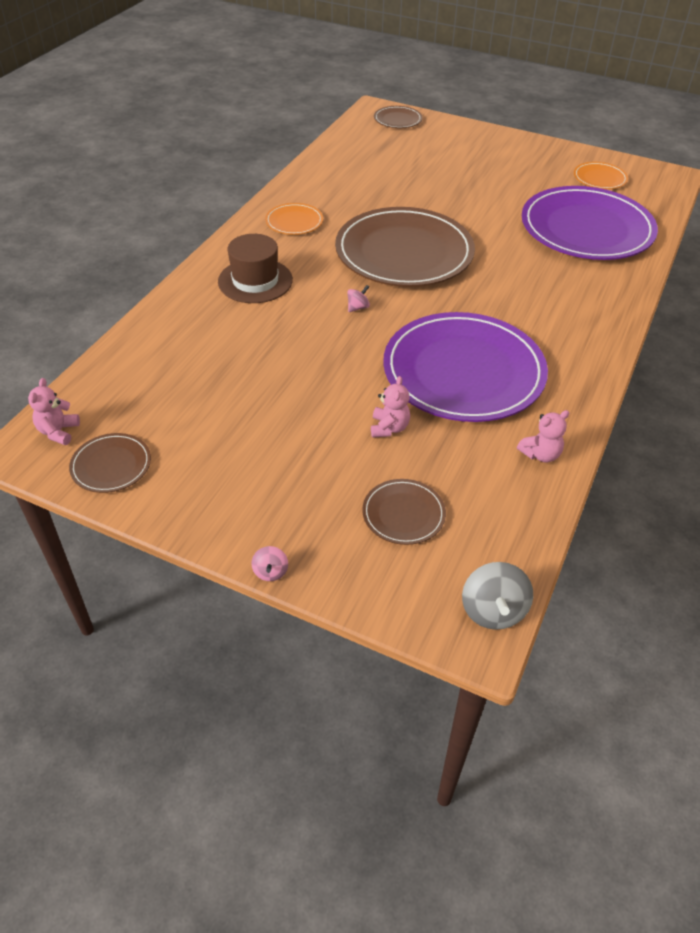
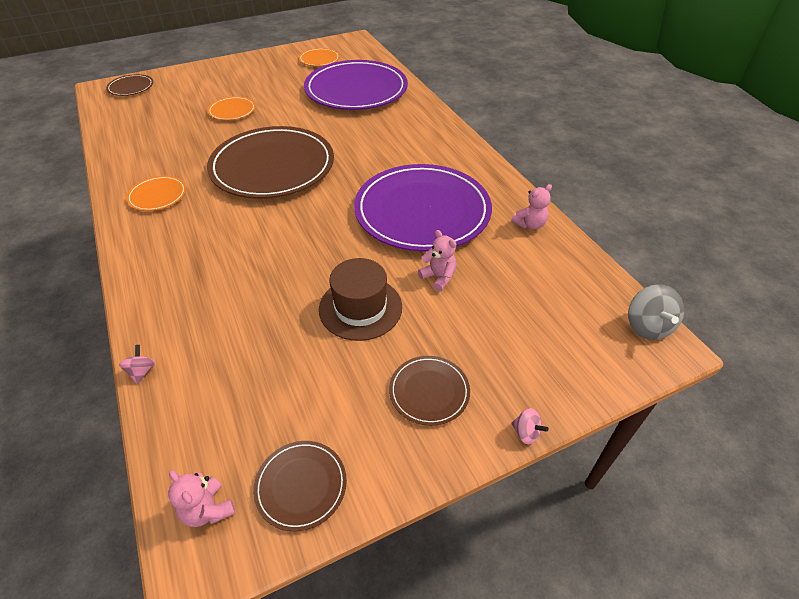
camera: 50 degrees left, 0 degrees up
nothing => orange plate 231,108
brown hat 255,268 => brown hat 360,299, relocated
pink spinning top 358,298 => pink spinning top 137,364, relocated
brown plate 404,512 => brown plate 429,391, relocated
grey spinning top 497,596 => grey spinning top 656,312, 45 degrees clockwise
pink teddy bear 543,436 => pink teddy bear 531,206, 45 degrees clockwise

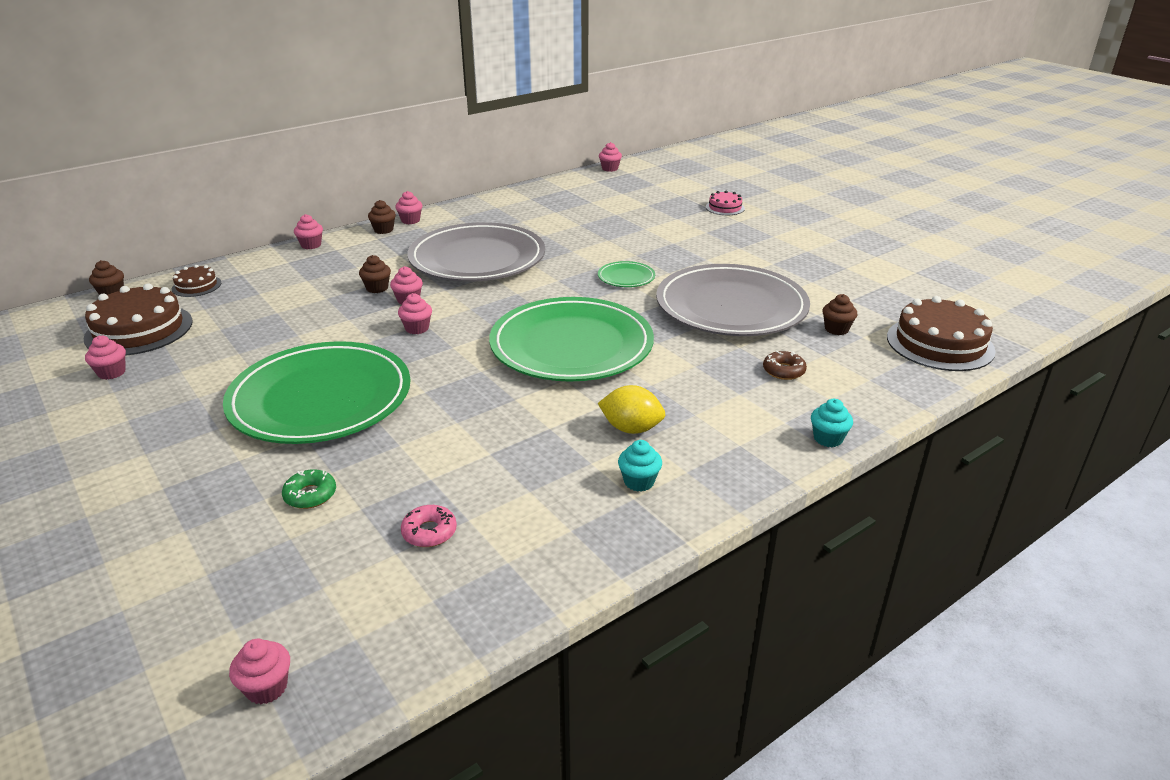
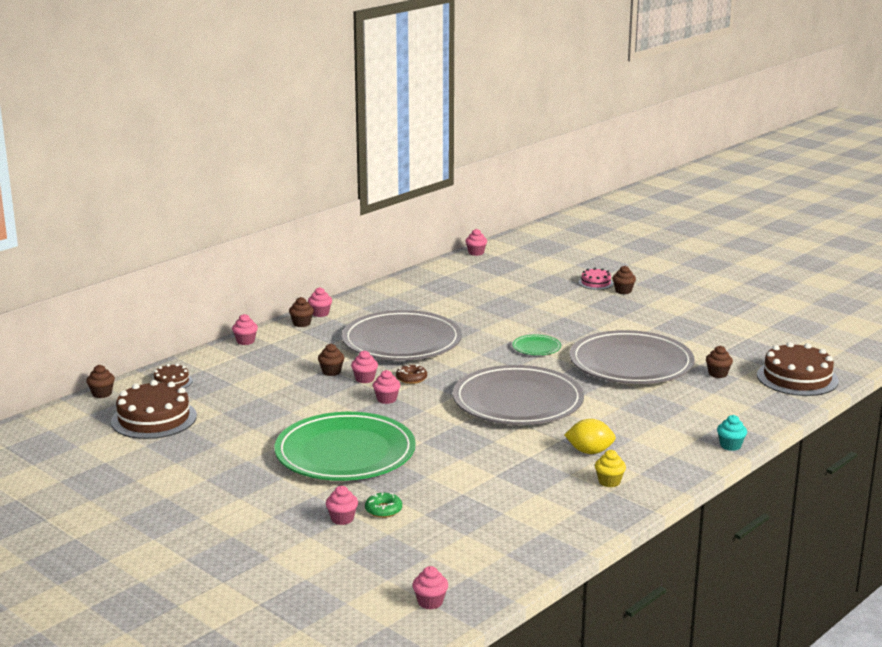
camera: 10 degrees left, 10 degrees down
pink donut 429,526 => nothing
nothing => brown cupcake 624,280
pink cupcake 105,358 => pink cupcake 342,505, relocated
brown donut 785,365 => brown donut 411,374, relocated
green plate 571,339 => grey plate 518,395
turquoise cupcake 640,466 => yellow cupcake 610,468

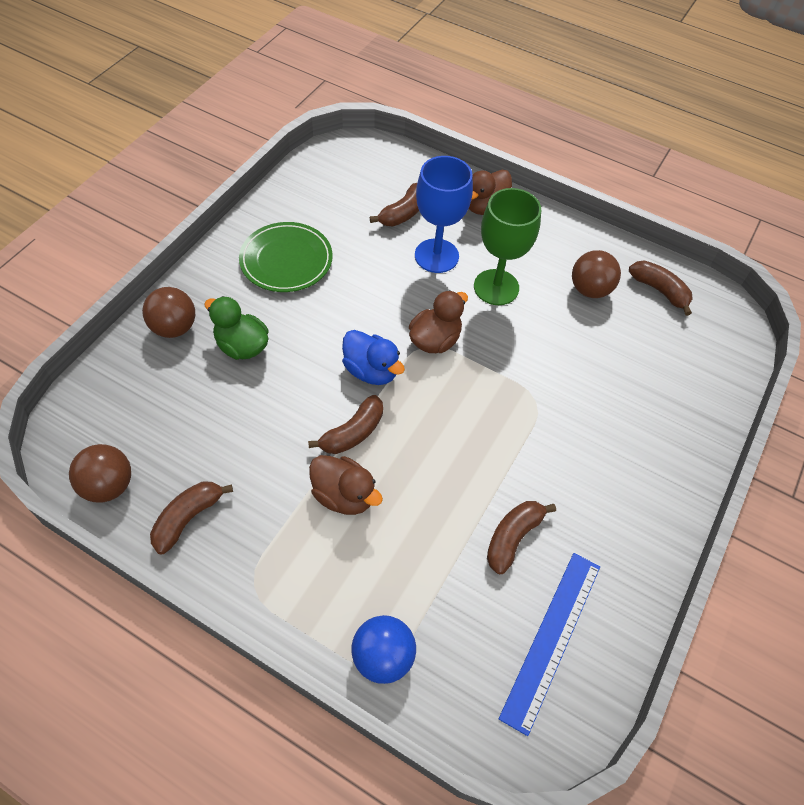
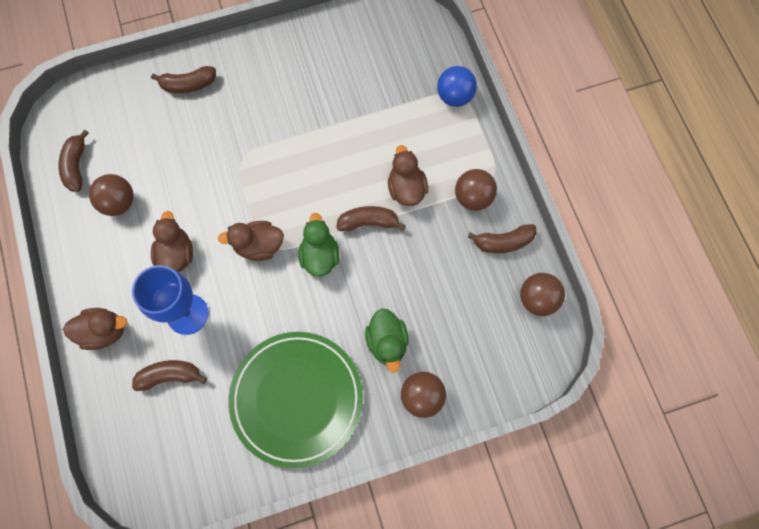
camera: 135 degrees left, 15 degrees up
blue ruler 549,644 => nothing
nothing => brown ball 476,190
brown banana 521,537 => brown banana 183,79, relocated
green goblet 507,246 => brown duck 172,241
blue duck 373,357 => green duck 319,245
green plate 286,257 => green plate 295,400, x1.50

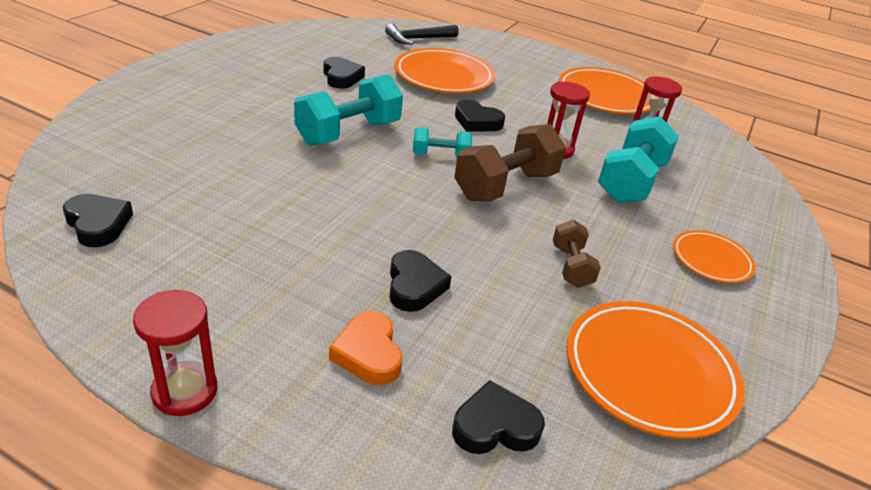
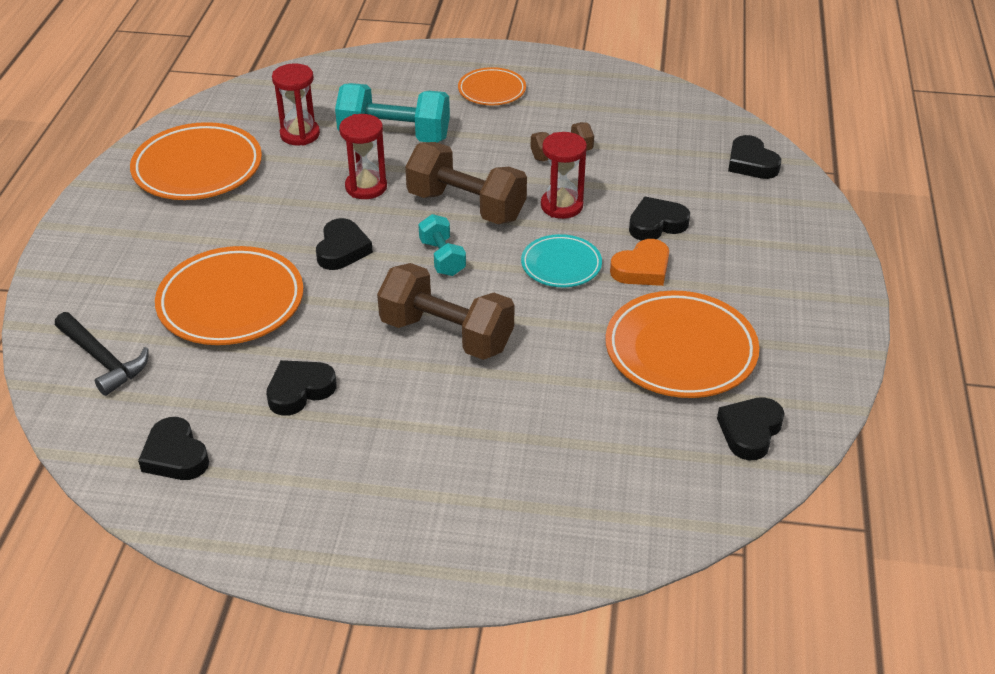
camera: 105 degrees left, 5 degrees up
nothing => black heart 173,448
nothing => turquoise plate 561,260
red hourglass 175,353 => red hourglass 564,175, relocated
orange heart 365,348 => orange heart 639,262, relocated
orange plate 655,370 => orange plate 682,344, relocated
turquoise dumbbell 348,110 => brown dumbbell 445,311

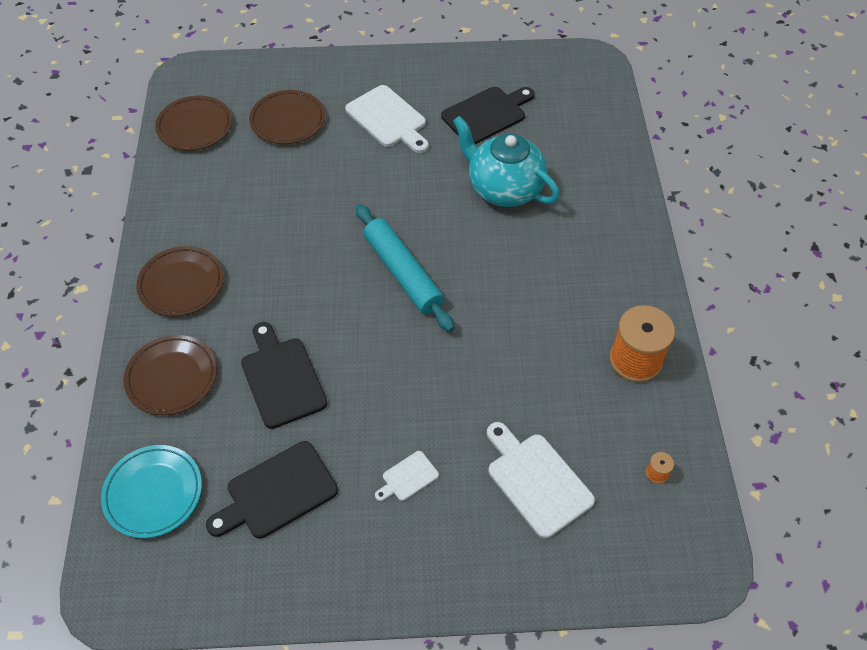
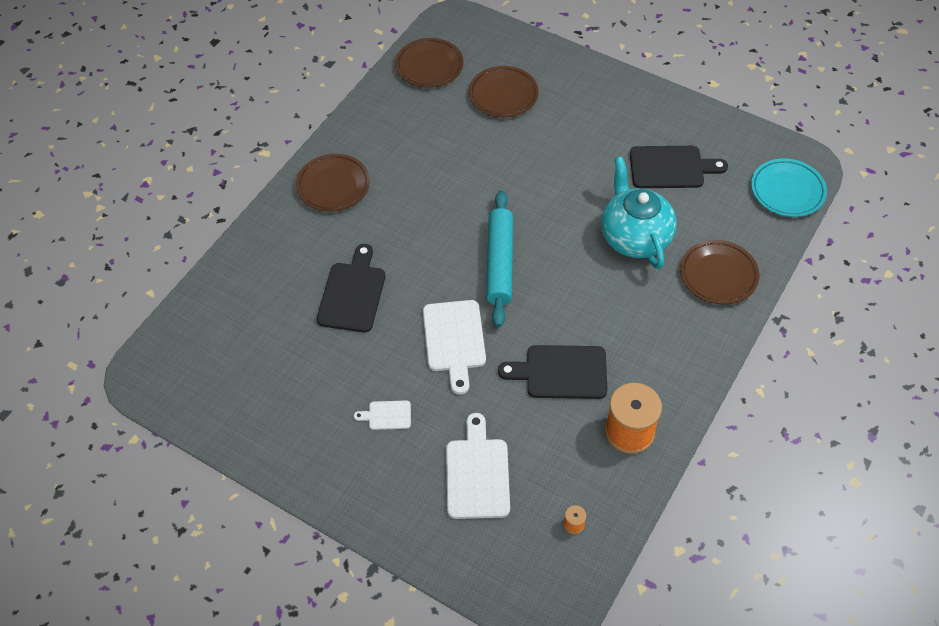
camera: 35 degrees right, 0 degrees up
turquoise plate 151,491 => turquoise plate 789,187, relocated
brown plate 170,375 => brown plate 719,272, relocated
black cutting board 272,490 => black cutting board 553,372, relocated
white cutting board 387,119 => white cutting board 454,347, relocated

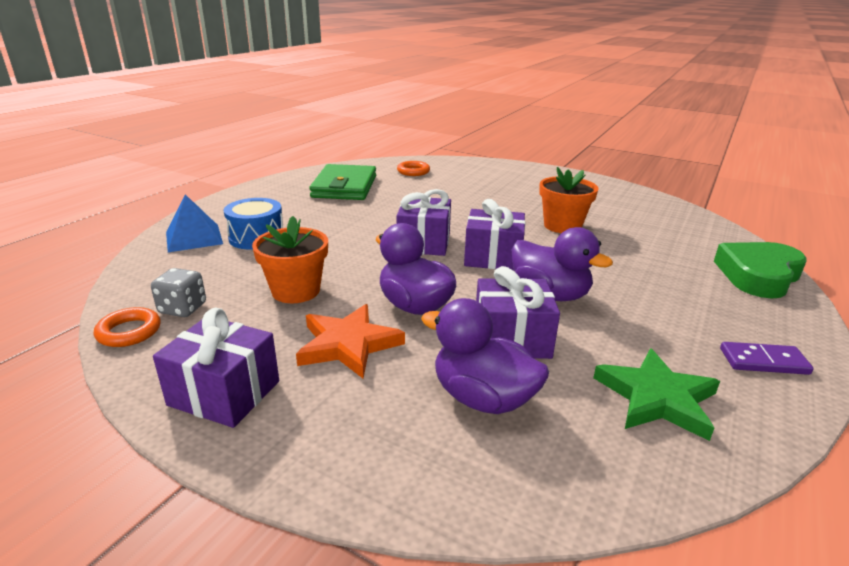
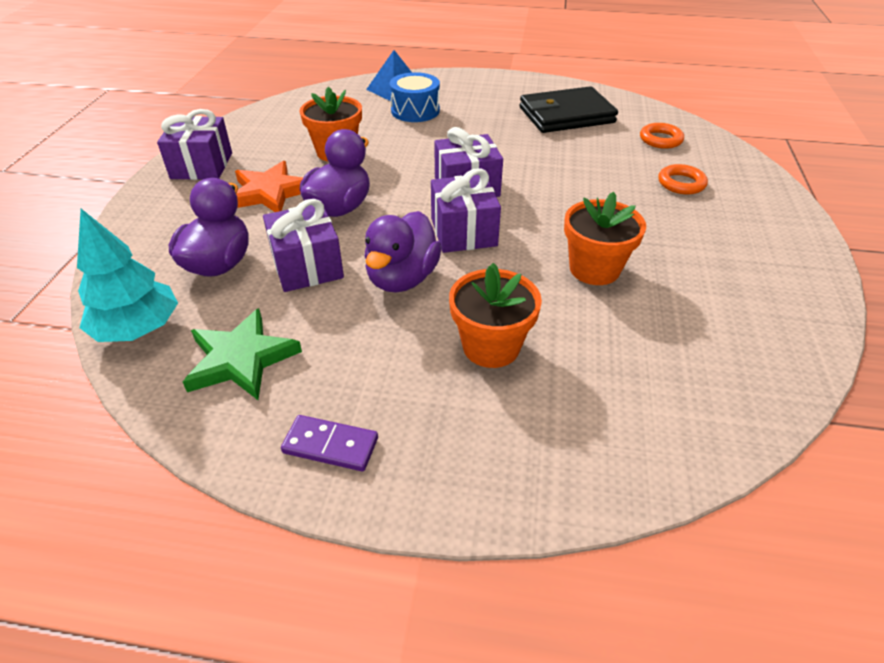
camera: 70 degrees right, 15 degrees up
grey dice 178,292 => nothing
green heart 760,270 => nothing
nothing => turquoise tree 127,275
nothing => orange flower pot 495,315
orange ring 127,327 => orange ring 683,179, relocated
green wallet 342,182 => black wallet 569,109
purple domino 767,358 => purple domino 329,443, 60 degrees counterclockwise

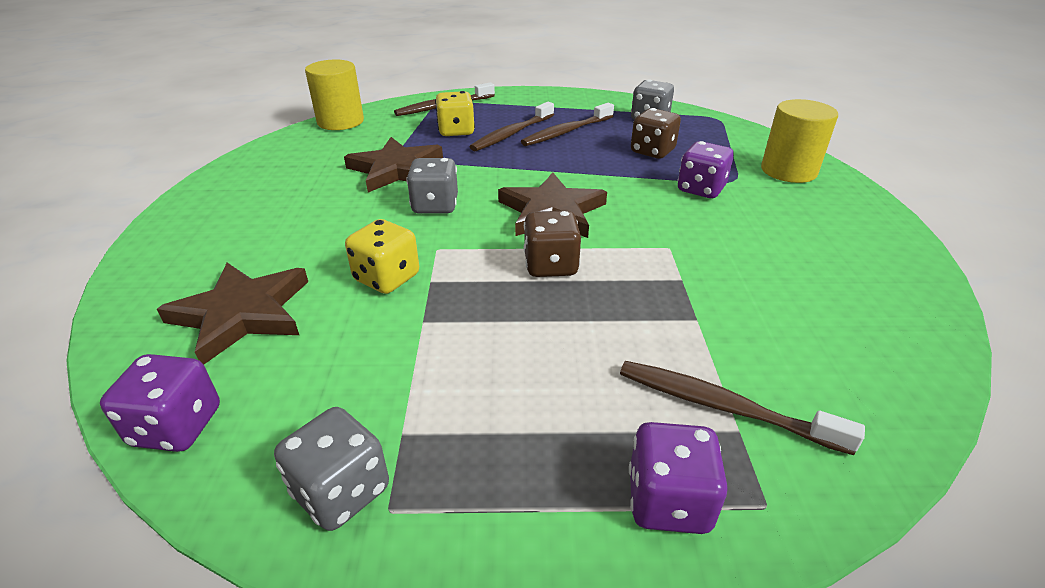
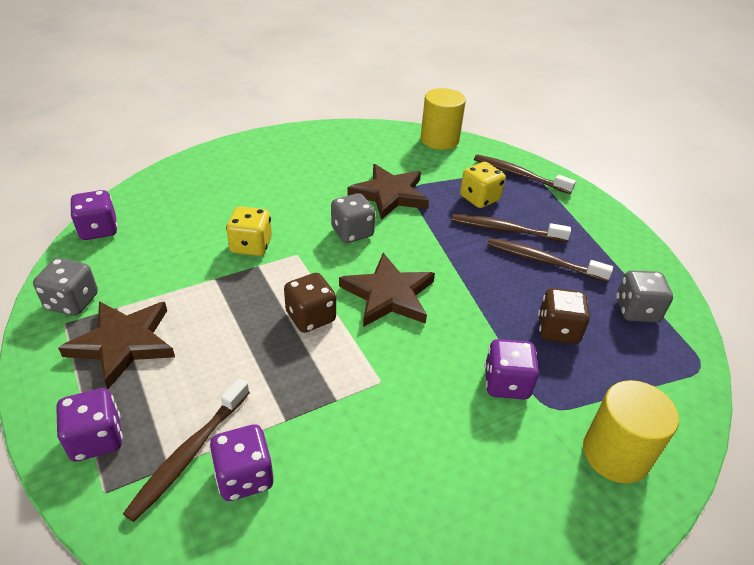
camera: 60 degrees right, 5 degrees up
nothing => purple dice 241,462
brown star 232,314 => brown star 116,345, relocated
brown toothbrush 742,408 => brown toothbrush 186,450, 150 degrees counterclockwise

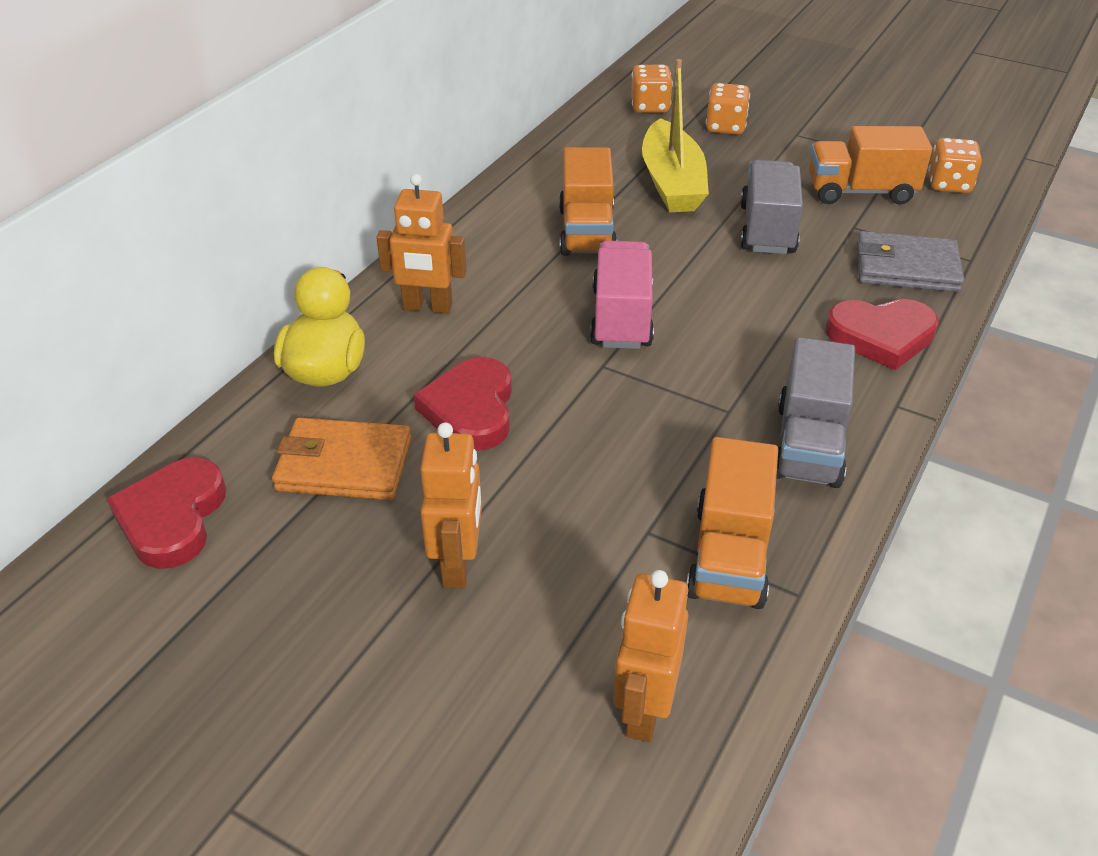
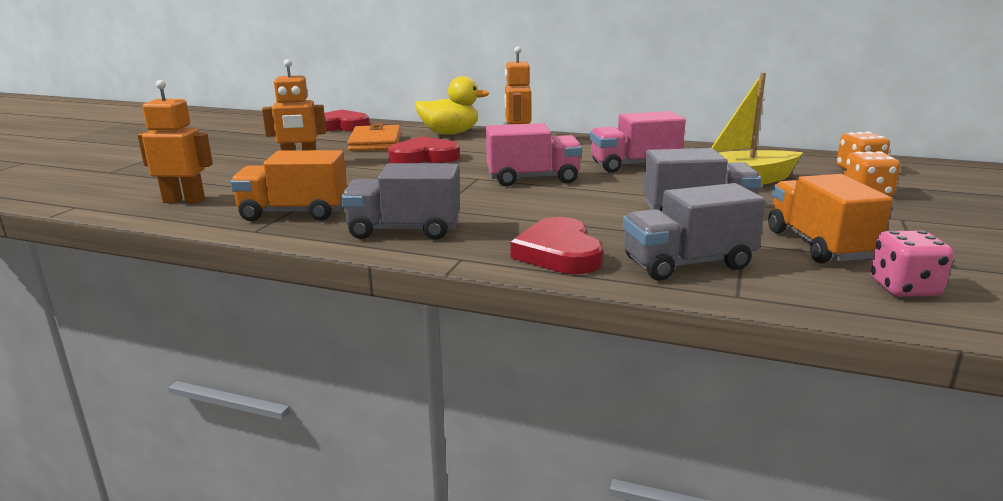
camera: 80 degrees right, 20 degrees down
grey wallet 910,261 => grey truck 694,232
orange truck 588,201 => pink truck 638,142
orange dice 955,165 => pink dice 912,263

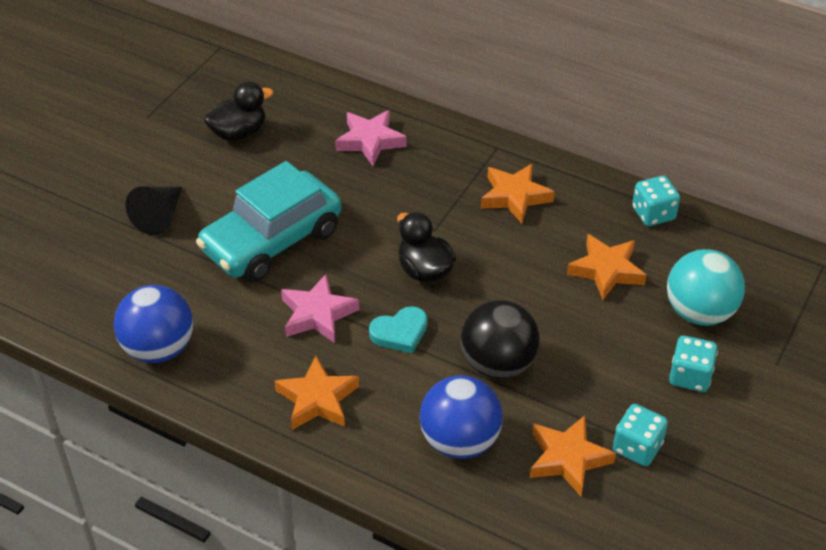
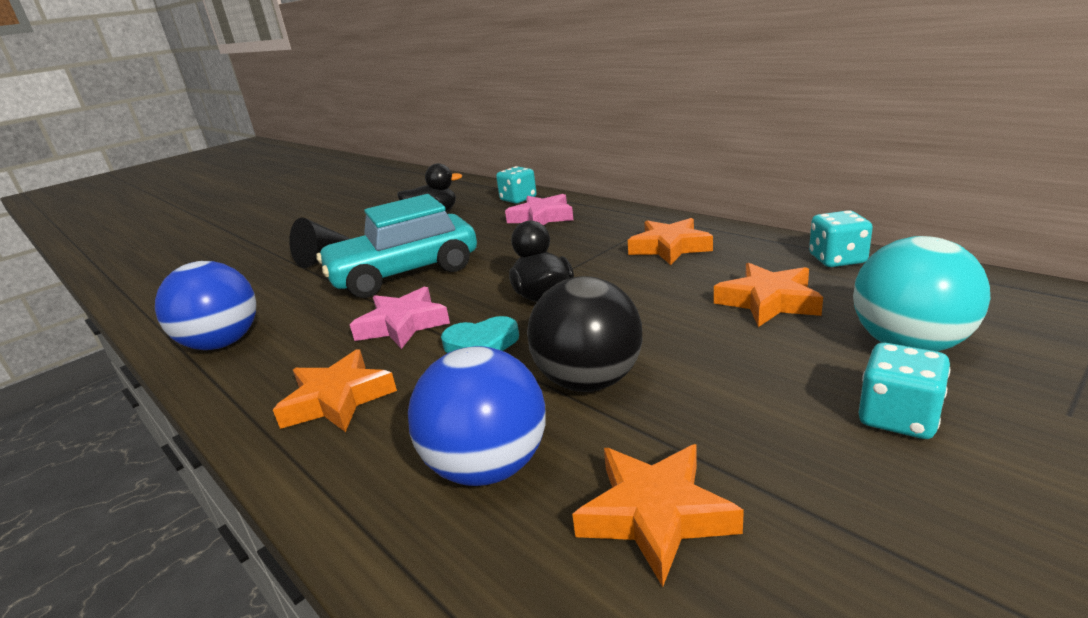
camera: 20 degrees right, 20 degrees down
turquoise dice 640,435 => turquoise dice 516,184, relocated

